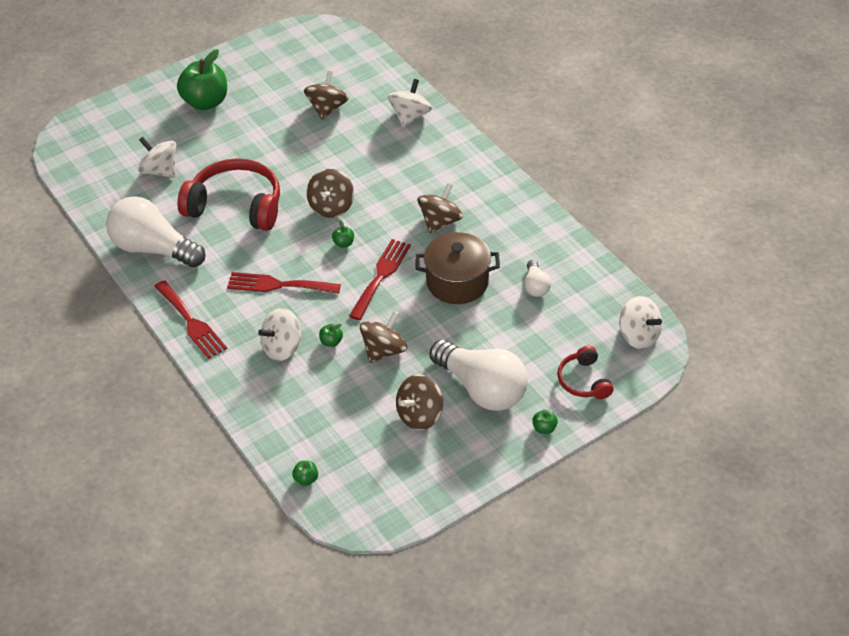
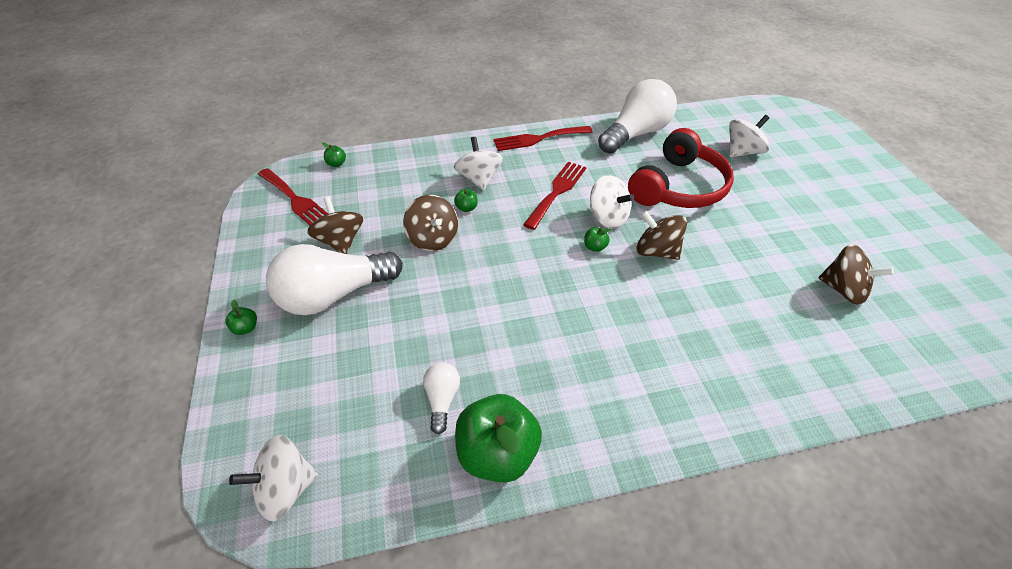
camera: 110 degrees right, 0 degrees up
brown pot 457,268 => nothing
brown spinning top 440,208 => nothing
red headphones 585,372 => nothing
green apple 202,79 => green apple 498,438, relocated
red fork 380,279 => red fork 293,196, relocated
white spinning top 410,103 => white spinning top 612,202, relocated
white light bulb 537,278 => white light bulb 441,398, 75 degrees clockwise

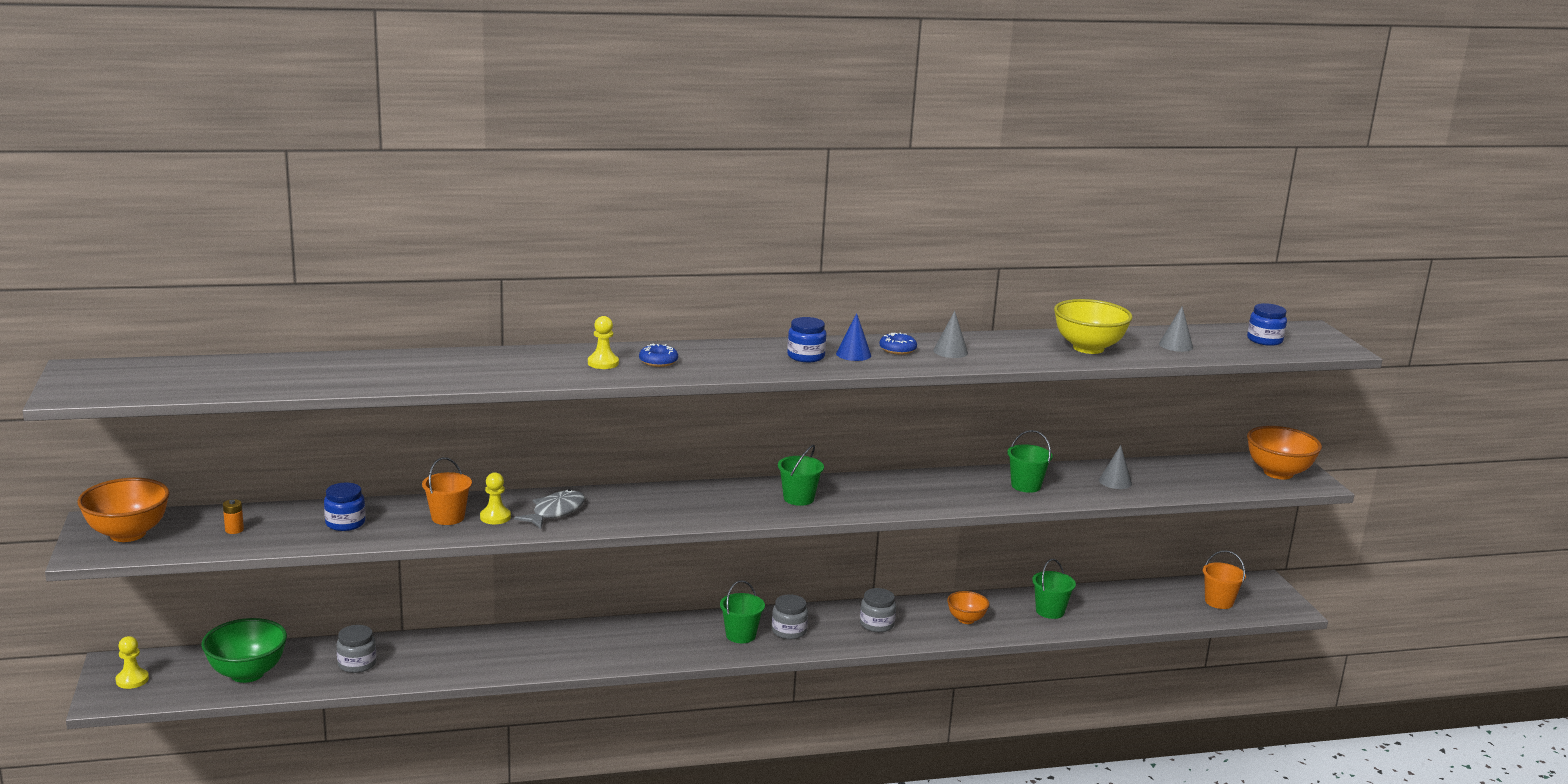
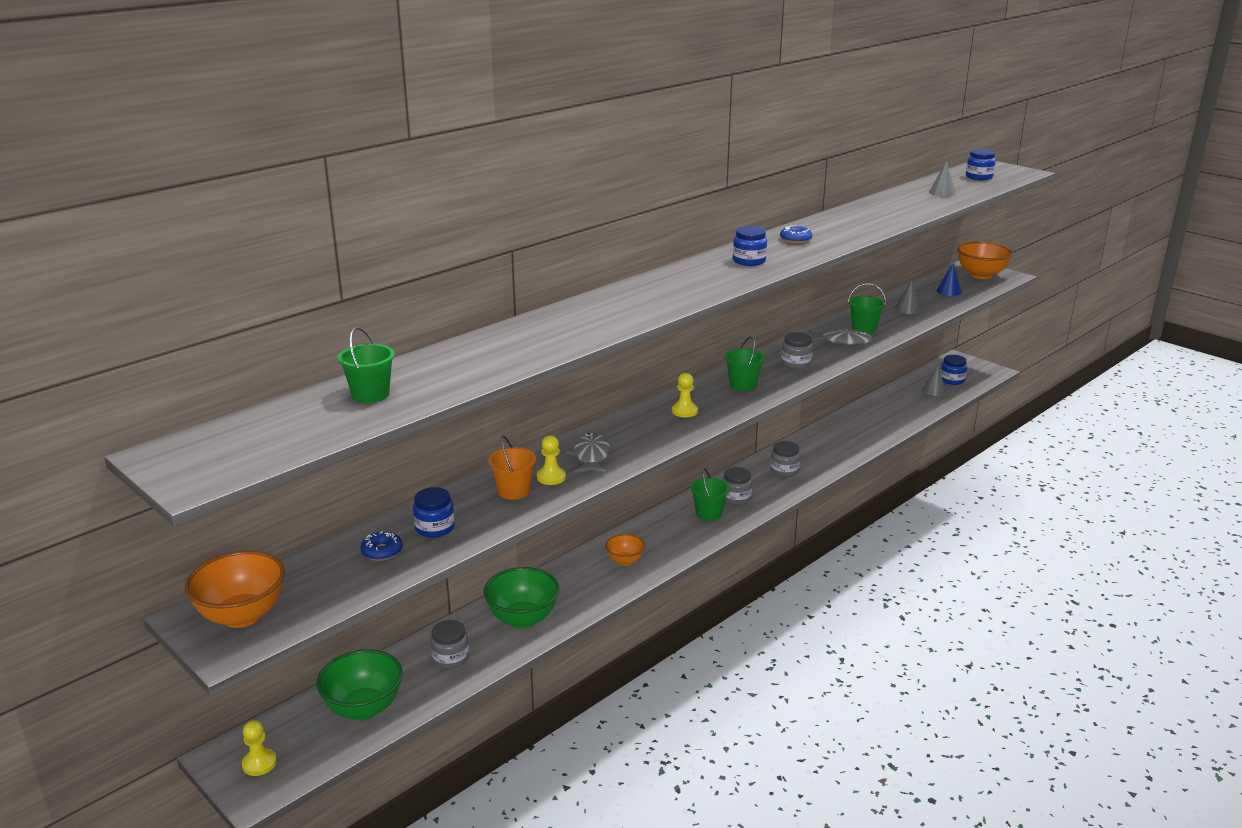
camera: 30 degrees left, 5 degrees up
orange battery 233,516 => nothing
yellow bowl 1093,326 => nothing
nothing => green bowl 521,598
nothing => grey jar 797,350
nothing => grey fish 841,337
yellow pawn 603,342 => yellow pawn 685,395, relocated
blue donut 658,355 => blue donut 381,546, relocated
blue cone 853,337 => blue cone 949,279, relocated
grey cone 950,334 => grey cone 934,380, relocated
orange bowl 968,607 => orange bowl 625,550, relocated
green bucket 1054,589 => green bucket 366,365, relocated
orange bucket 1224,579 => blue jar 954,370

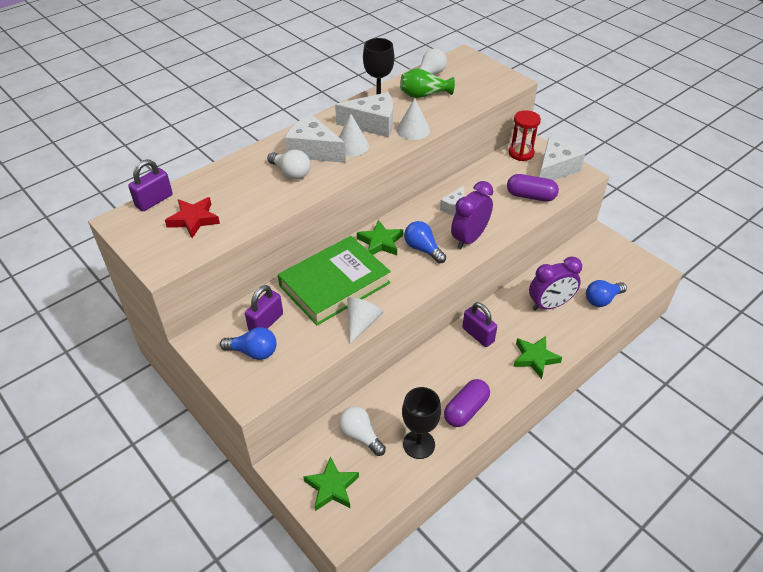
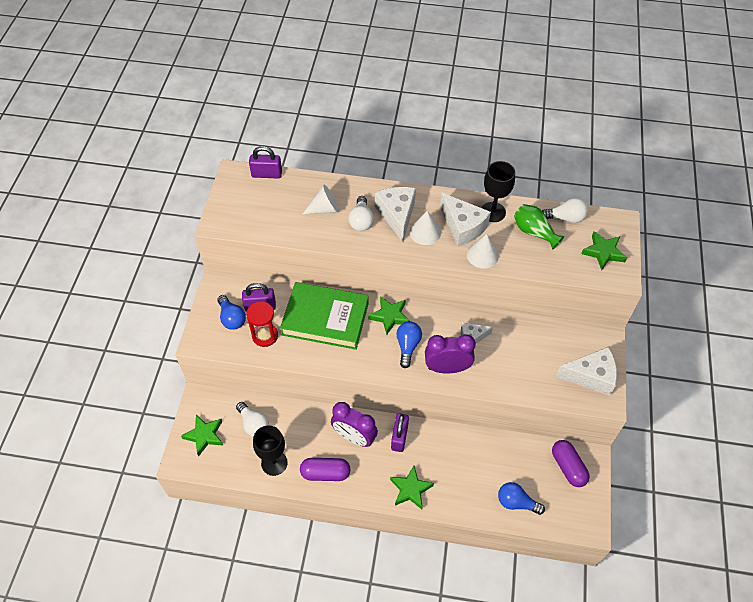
camera: 50 degrees right, 10 degrees up
red star 192,217 => nothing
nothing => green star 604,250
white cone 365,321 => white cone 321,199, relocated
purple capsule 533,188 => purple capsule 571,463, relocated
red hourglass 525,135 => red hourglass 262,324, relocated
purple clock 555,283 => purple clock 354,424, relocated
white light bulb 362,431 => white light bulb 252,419, 135 degrees clockwise

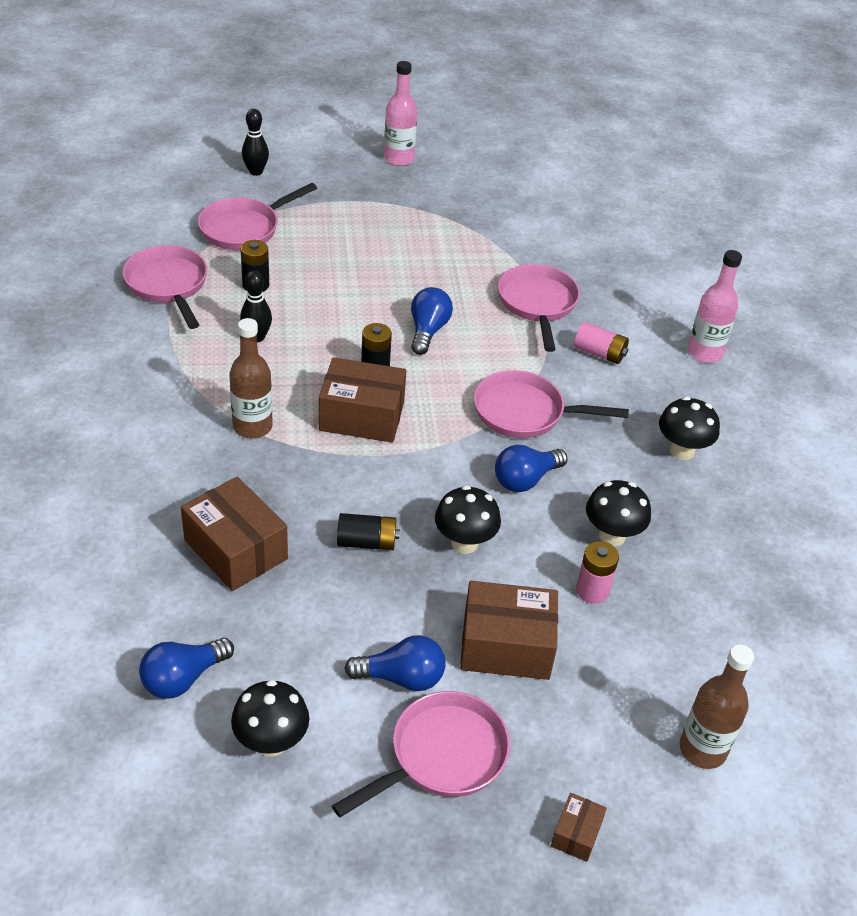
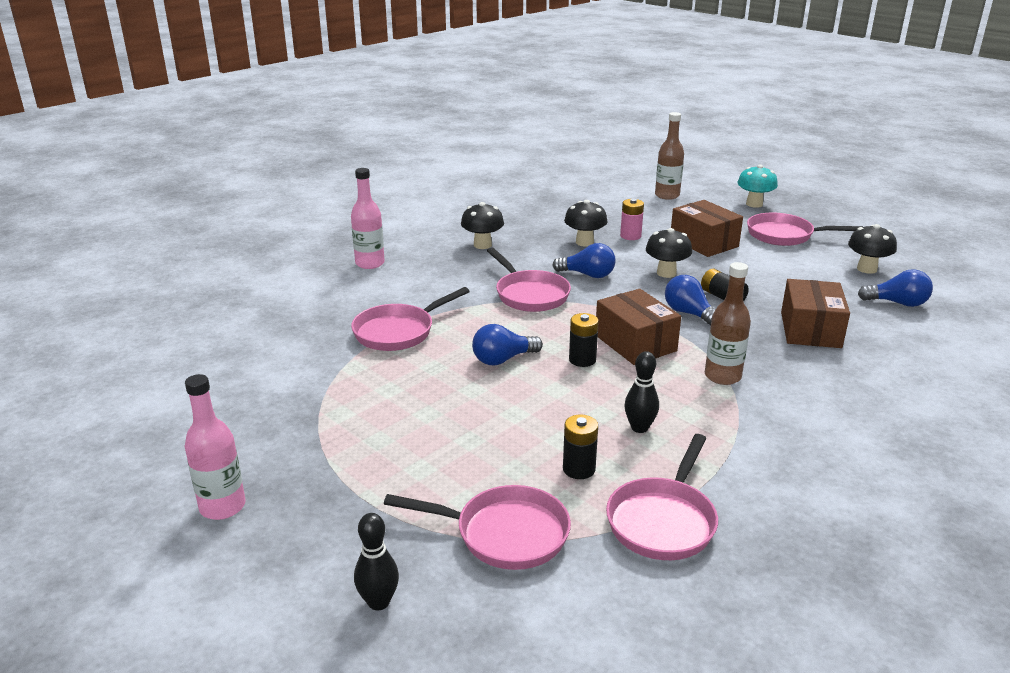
camera: 125 degrees left, 15 degrees down
pink battery 601,343 => nothing
blue light bulb 394,663 => blue light bulb 690,300, relocated
brown box 579,827 => turquoise mushroom 757,186

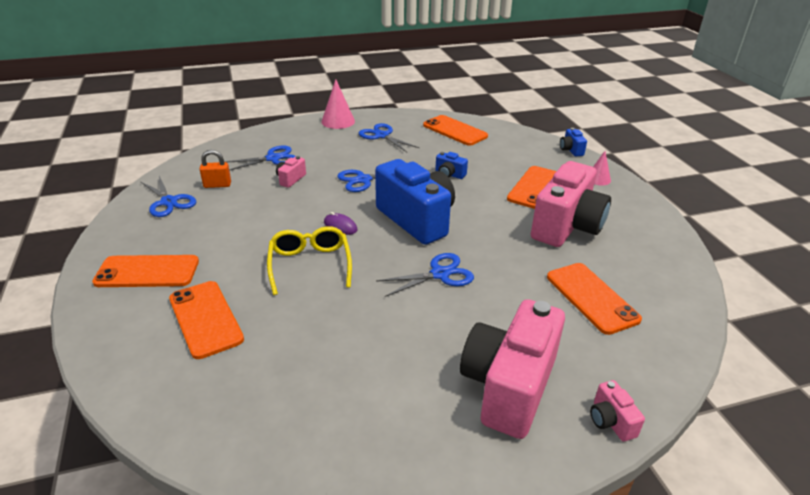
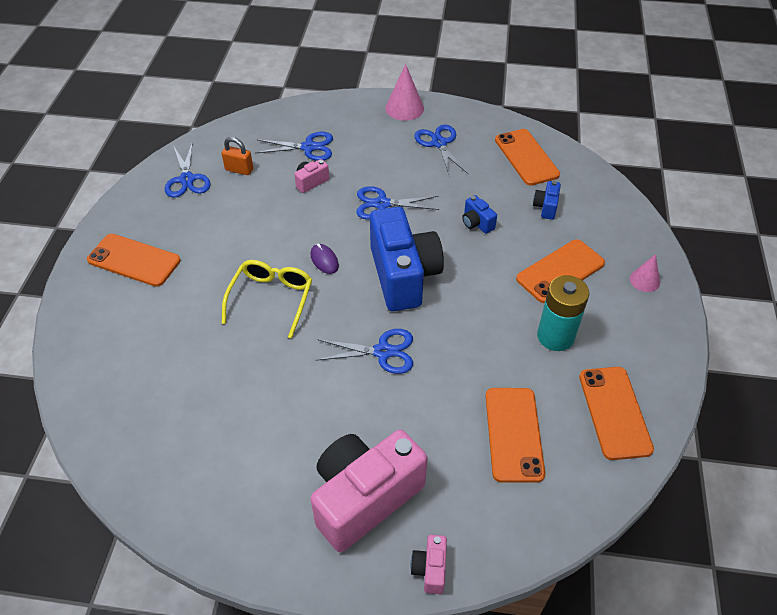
camera: 25 degrees right, 15 degrees up
orange phone 206,320 => orange phone 616,413, relocated
blue camera 573,142 => blue camera 547,200, relocated
pink camera 571,204 => turquoise battery 563,313

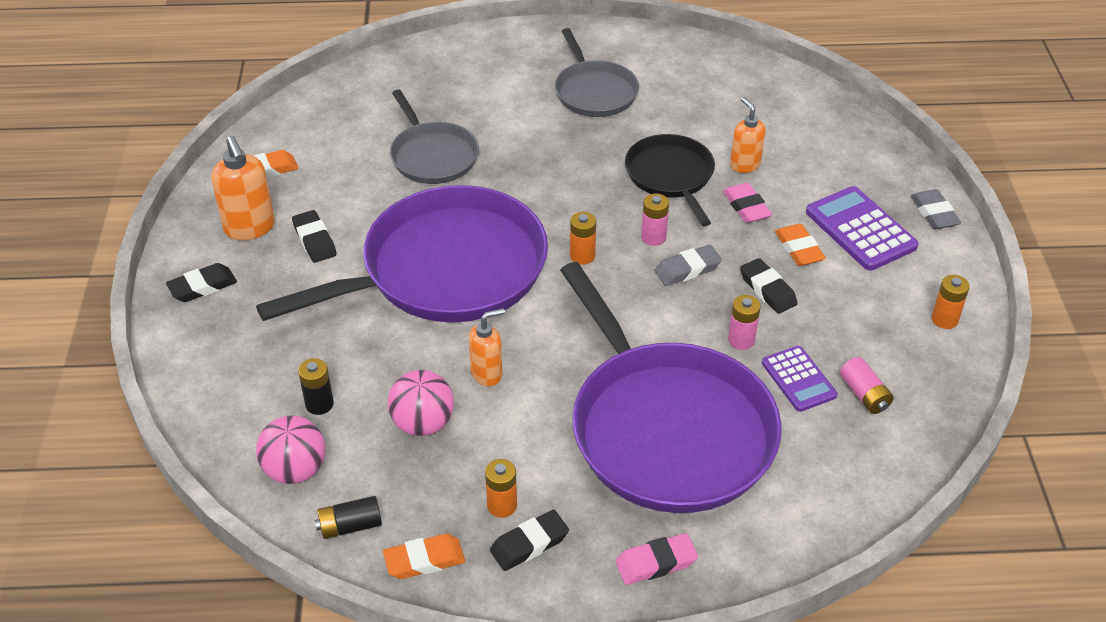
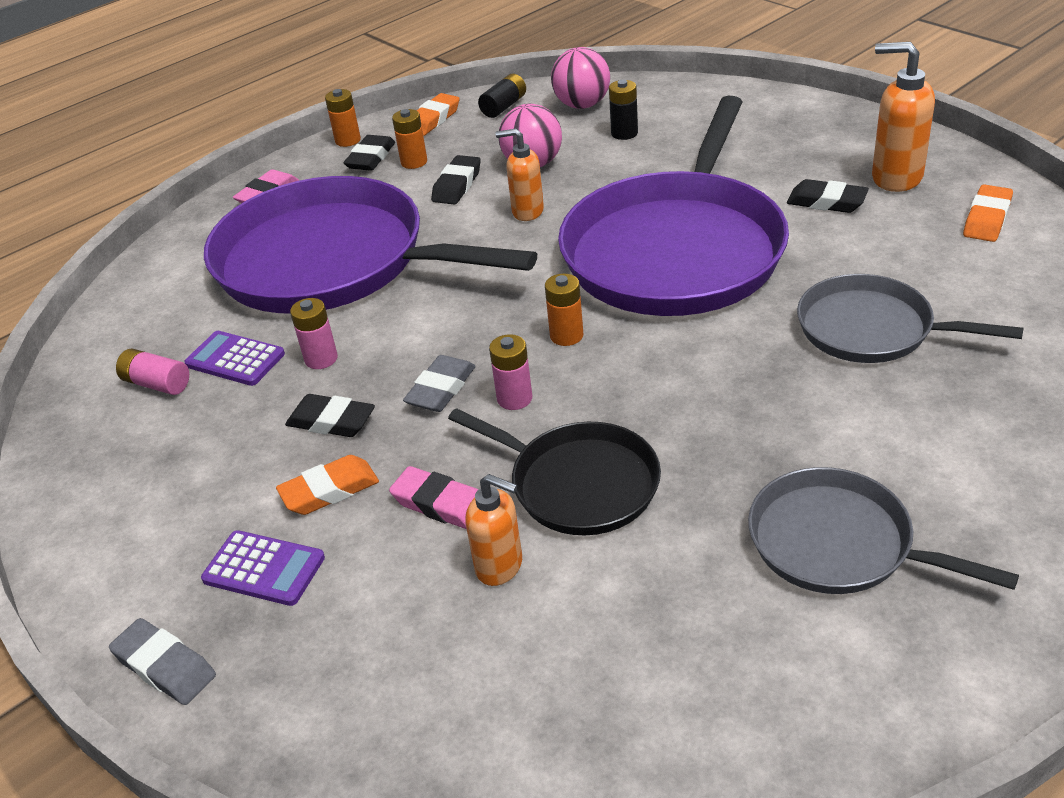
camera: 145 degrees right, 5 degrees down
black eraser 201,282 => black eraser 456,180, relocated
orange battery 951,302 => orange battery 343,118, relocated
orange soap dispenser 487,347 => orange soap dispenser 520,174, 75 degrees clockwise
orange eraser 800,245 => orange eraser 327,485, 60 degrees counterclockwise
purple calculator 862,228 => purple calculator 263,568, x0.64

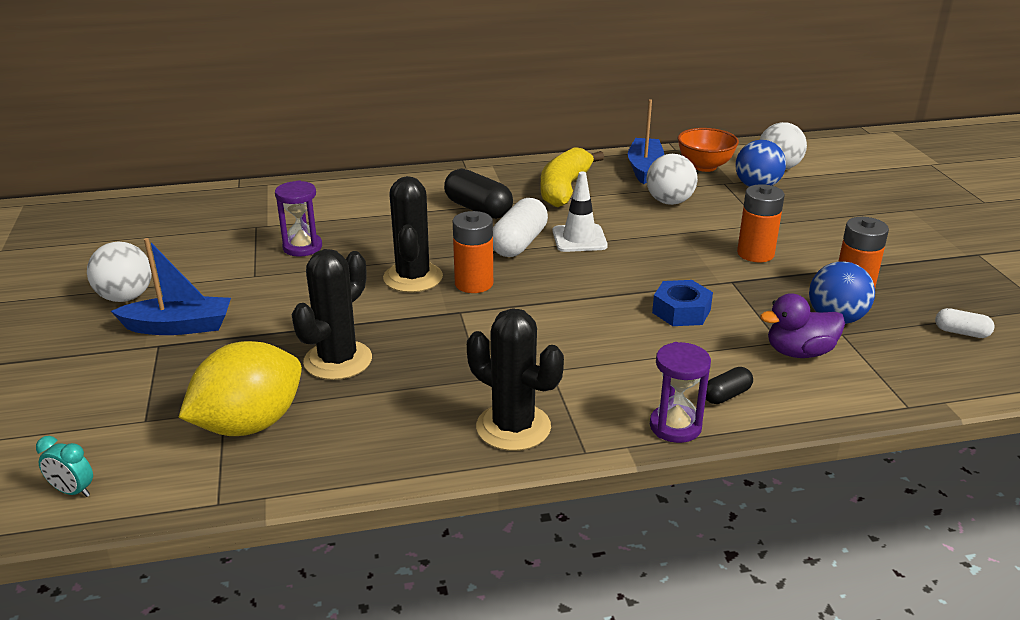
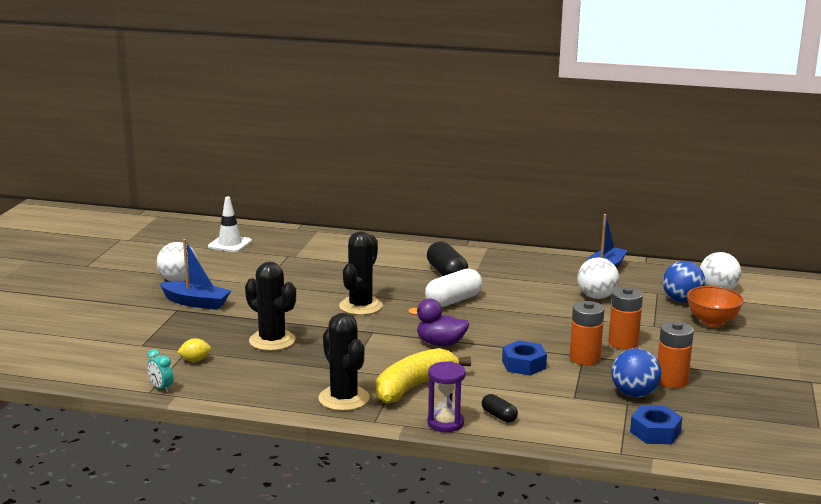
camera: 25 degrees right, 10 degrees down
purple hourglass 298,219 => nothing
white capsule 965,323 => nothing
nothing => blue nut 656,424
turquoise clock 64,466 => turquoise clock 160,370, relocated
orange battery 473,252 => orange battery 587,333, relocated
yellow banana 572,177 => yellow banana 423,375, relocated
white traffic cone 580,211 => white traffic cone 230,224, relocated
orange bowl 708,150 => orange bowl 715,306, relocated
purple duck 802,325 => purple duck 438,323, relocated
black cactus 332,314 => black cactus 270,306, 75 degrees clockwise
black capsule 729,385 => black capsule 500,408, 60 degrees clockwise
yellow lemon 240,388 => yellow lemon 194,350, x0.40

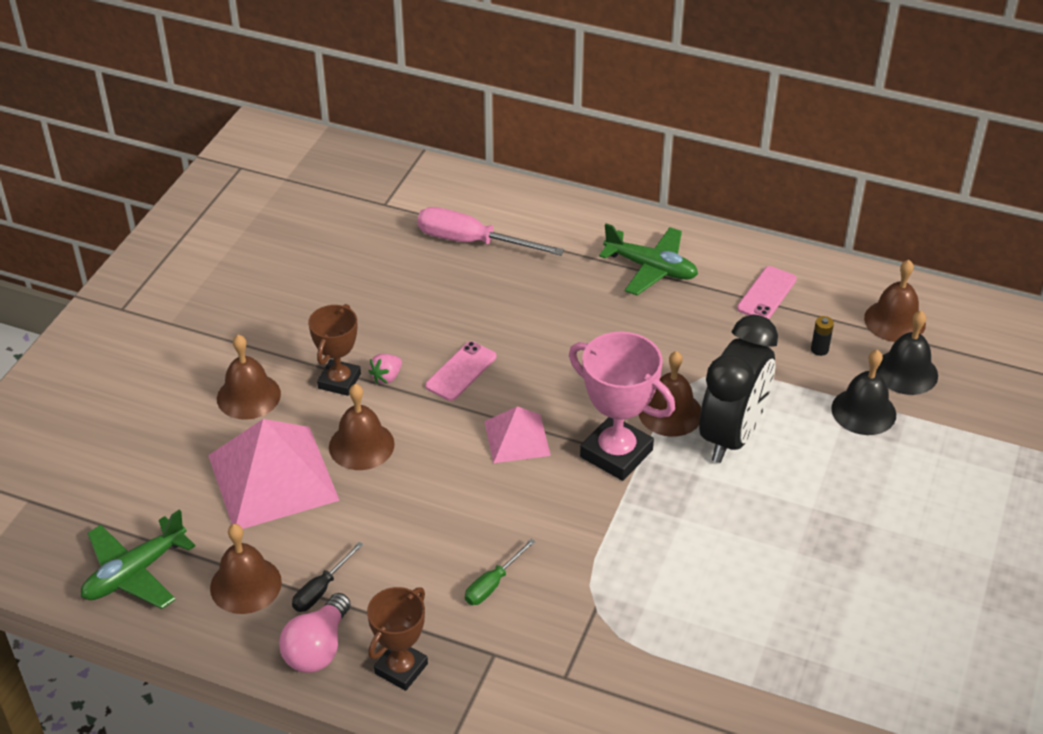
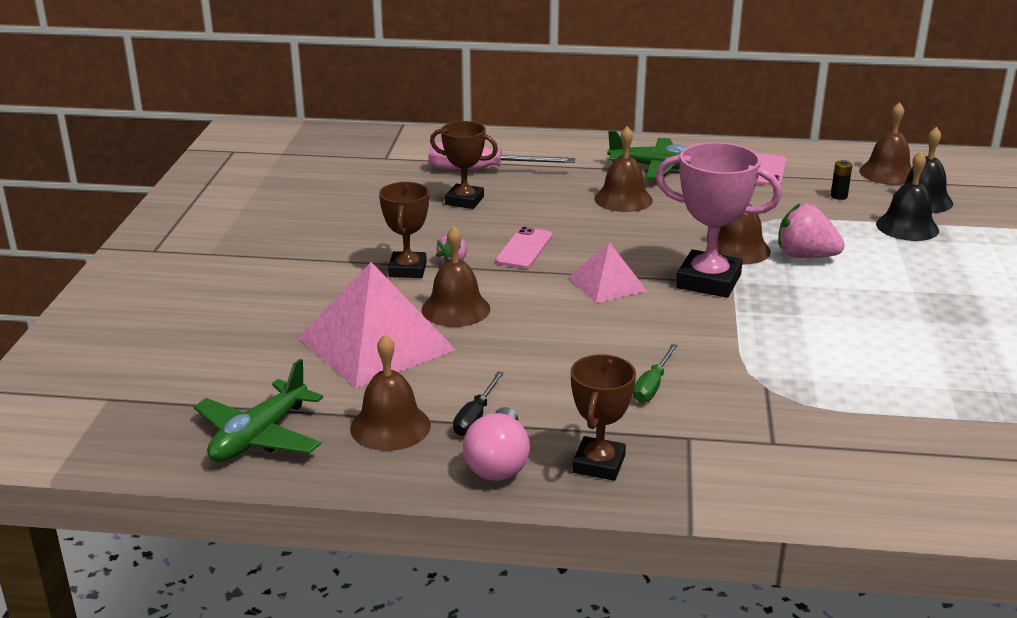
camera: 15 degrees left, 15 degrees down
nothing => brown trophy 464,165
brown bell 249,377 => brown bell 623,169, relocated
black clock 738,388 => pink strawberry 811,230

